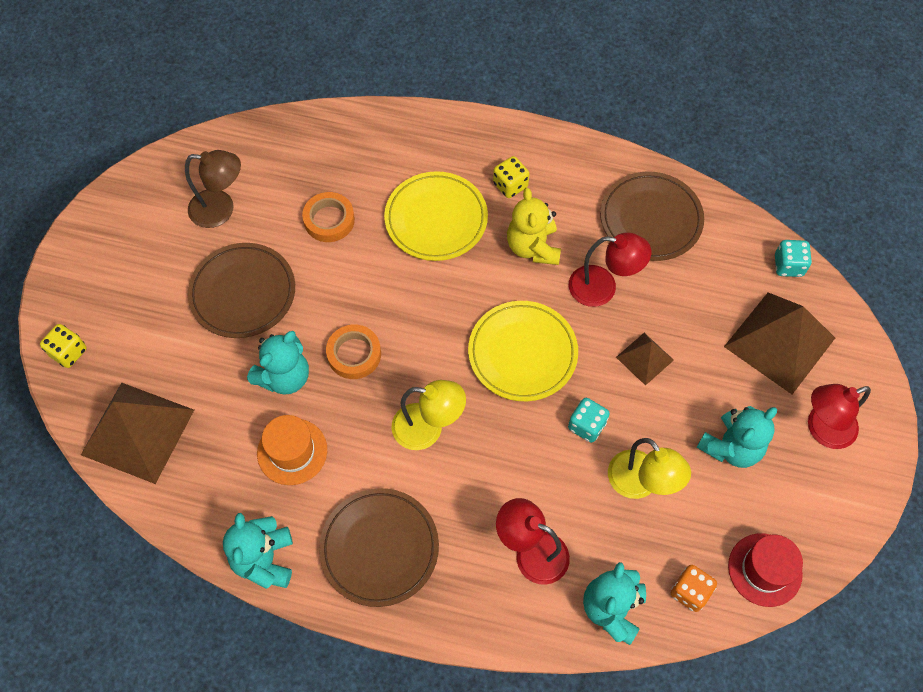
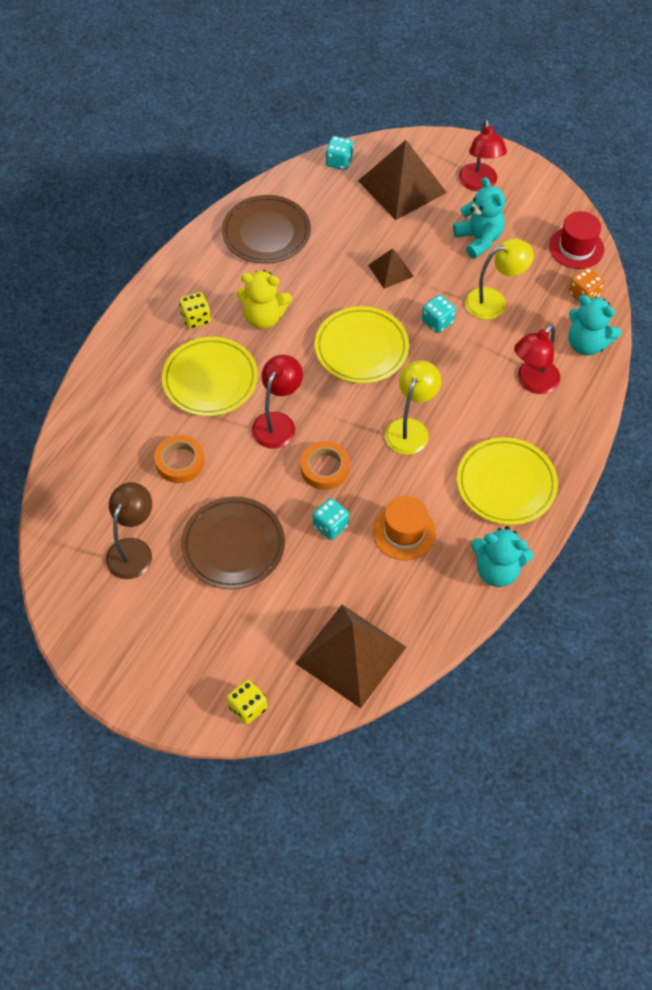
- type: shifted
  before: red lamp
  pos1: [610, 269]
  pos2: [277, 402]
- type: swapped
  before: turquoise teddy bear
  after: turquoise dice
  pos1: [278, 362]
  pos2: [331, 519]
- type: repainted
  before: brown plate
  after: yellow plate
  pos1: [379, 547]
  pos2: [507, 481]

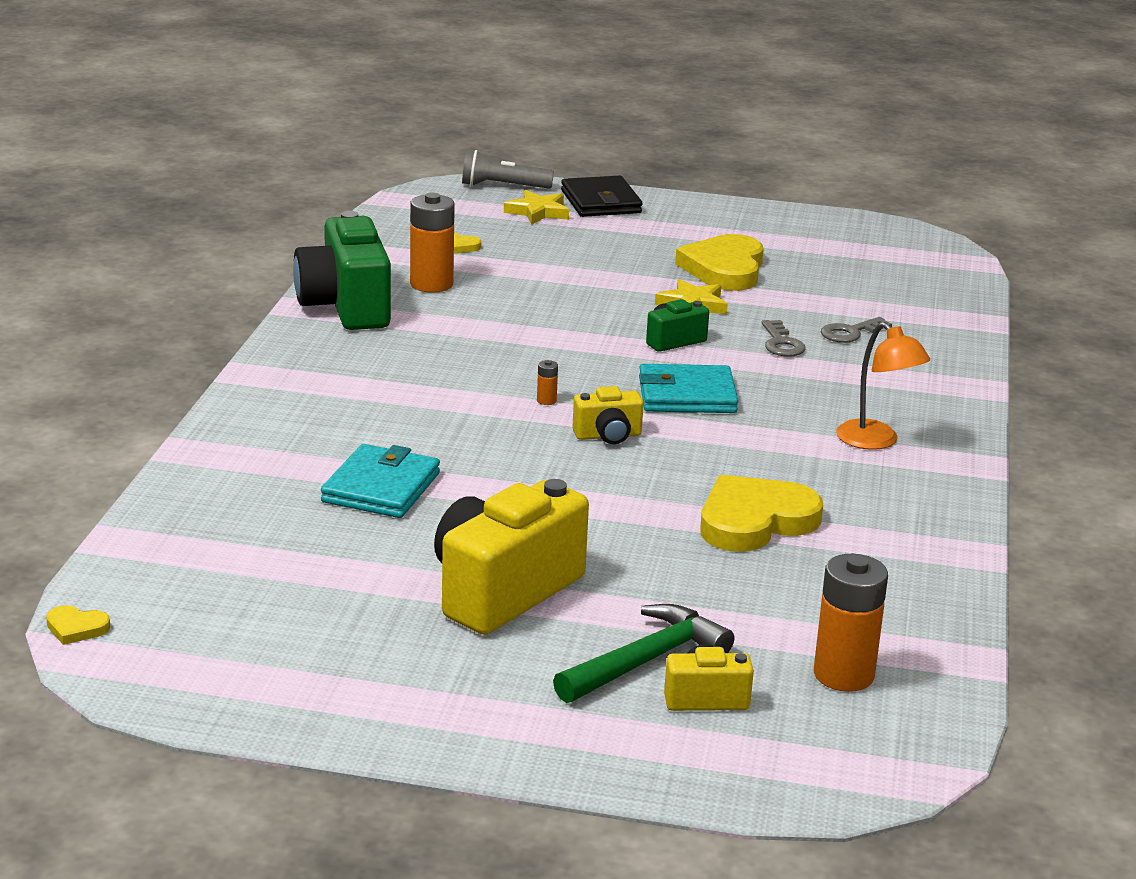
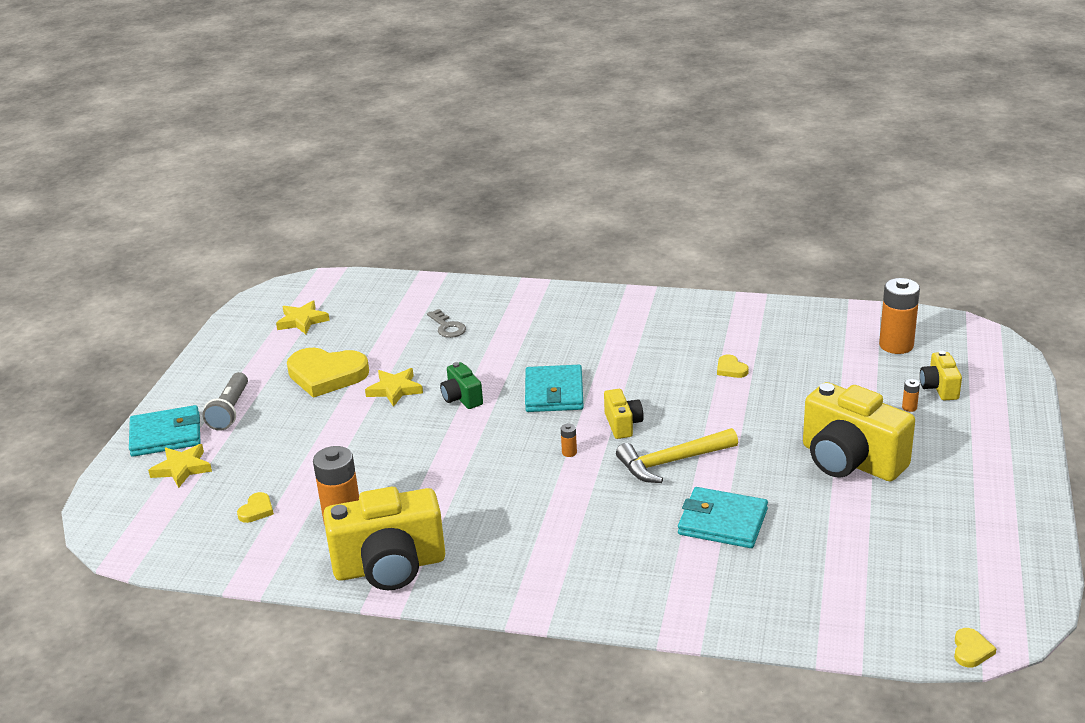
- type: repainted
  before: black wallet
  after: turquoise wallet
  pos1: [602, 196]
  pos2: [165, 431]
- type: shifted
  before: grey flashlight
  pos1: [508, 169]
  pos2: [225, 401]
- type: new
  after: yellow star
  pos2: [303, 317]
- type: repainted
  before: green camera
  after: yellow camera
  pos1: [342, 270]
  pos2: [384, 538]
- type: new
  after: yellow hammer
  pos2: [677, 455]
- type: scaled
  before: yellow heart
  pos1: [761, 513]
  pos2: [733, 366]
  scale: 0.43
- type: swapped
  before: green hammer
  after: orange battery
  pos1: [643, 653]
  pos2: [911, 395]
- type: gone
  before: grey key
  pos1: [783, 338]
- type: gone
  before: orange lamp
  pos1: [883, 386]

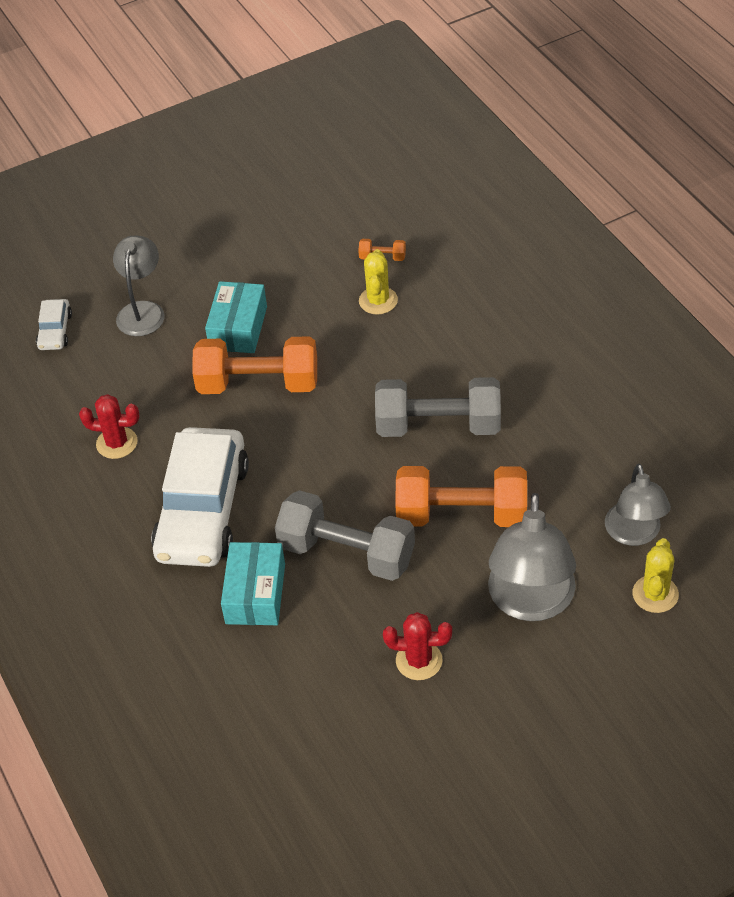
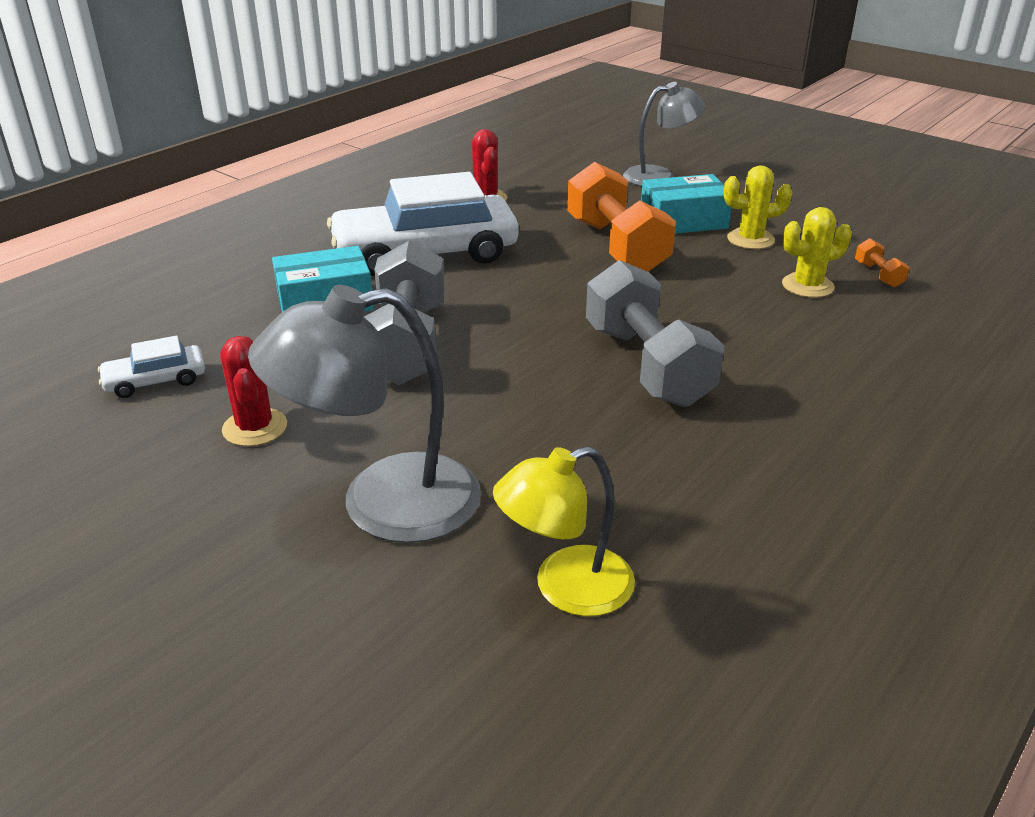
- type: shifted
  before: white car
  pos1: [54, 324]
  pos2: [151, 367]
- type: repainted
  before: grey lamp
  after: yellow lamp
  pos1: [638, 505]
  pos2: [564, 531]
- type: shifted
  before: yellow cactus
  pos1: [655, 575]
  pos2: [758, 207]
- type: gone
  before: orange dumbbell
  pos1: [461, 496]

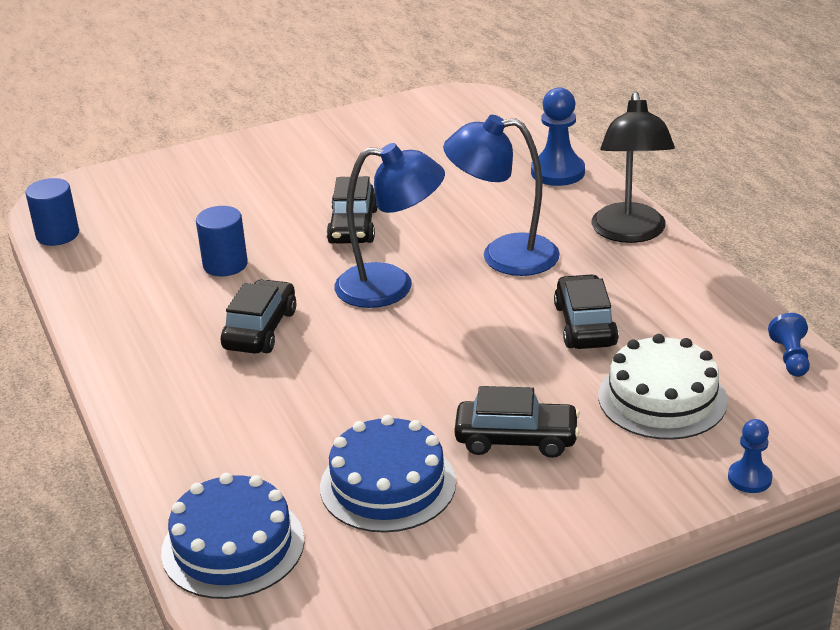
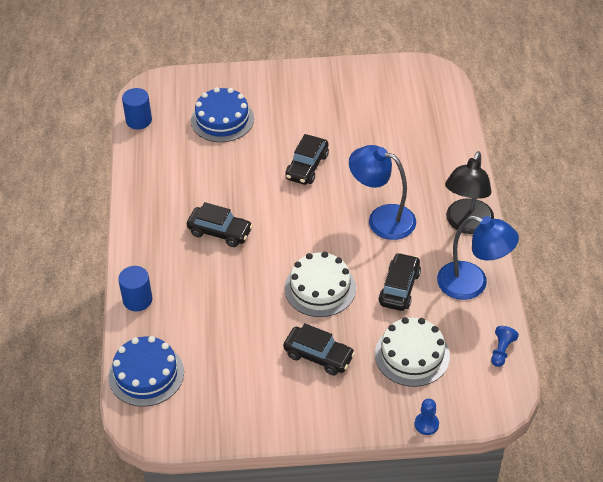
- type: shifted
  before: blue cylinder
  pos1: [222, 241]
  pos2: [135, 288]
- type: rotated
  before: black car
  pos1: [258, 316]
  pos2: [220, 224]
  turn: 75
- type: shifted
  before: blue cake
  pos1: [388, 474]
  pos2: [222, 114]
- type: new
  after: white cake
  pos2: [320, 284]
- type: shifted
  before: blue lamp
  pos1: [389, 225]
  pos2: [478, 258]
- type: gone
  before: blue pawn
  pos1: [558, 136]

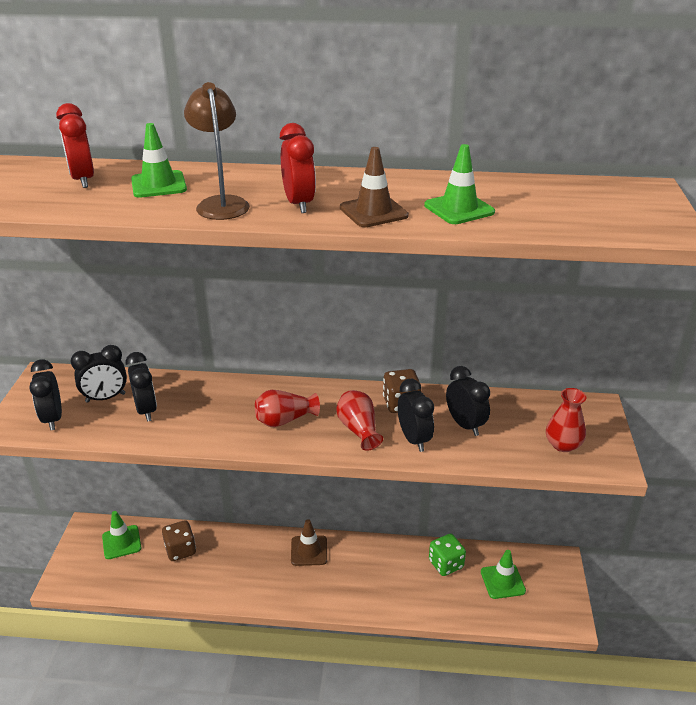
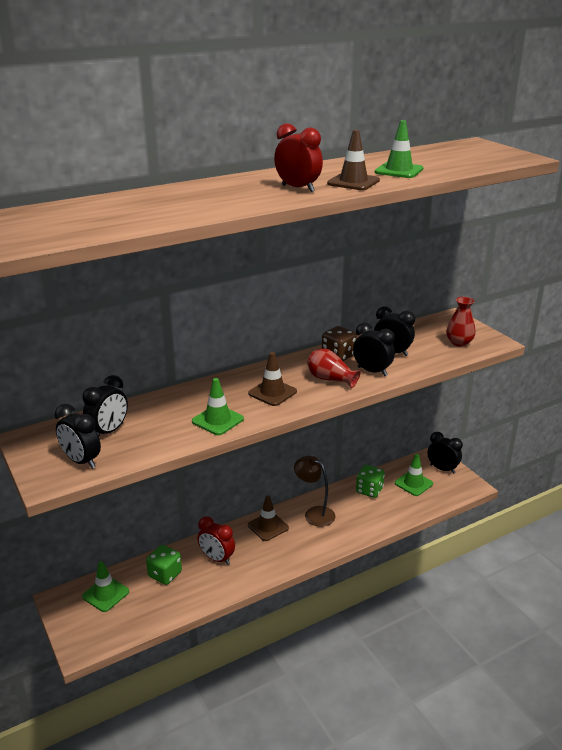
- type: repainted
  before: brown dice
  after: green dice
  pos1: [179, 540]
  pos2: [164, 565]
- type: shifted
  before: green traffic cone
  pos1: [159, 160]
  pos2: [218, 406]
- type: shifted
  before: red clock
  pos1: [75, 145]
  pos2: [216, 540]
- type: swapped
  before: red vase
  after: brown traffic cone
  pos1: [287, 408]
  pos2: [272, 379]
- type: shifted
  before: brown lamp
  pos1: [217, 151]
  pos2: [314, 491]
- type: shifted
  before: black clock
  pos1: [141, 387]
  pos2: [445, 453]

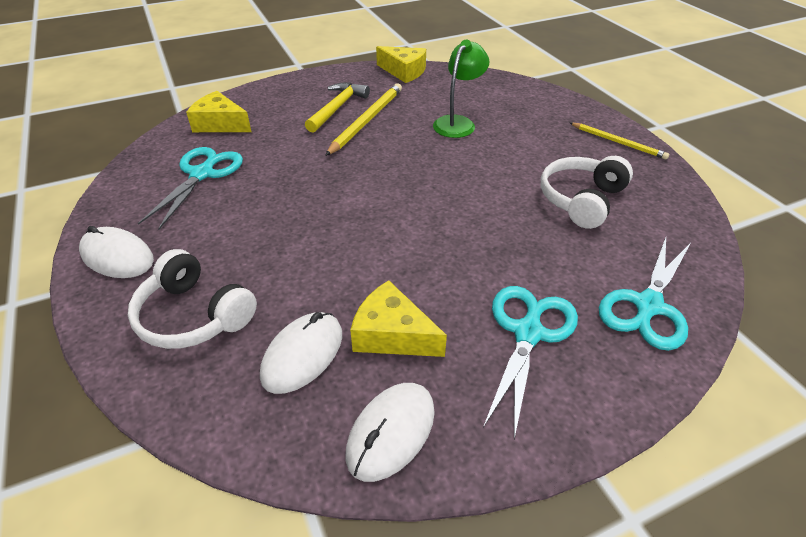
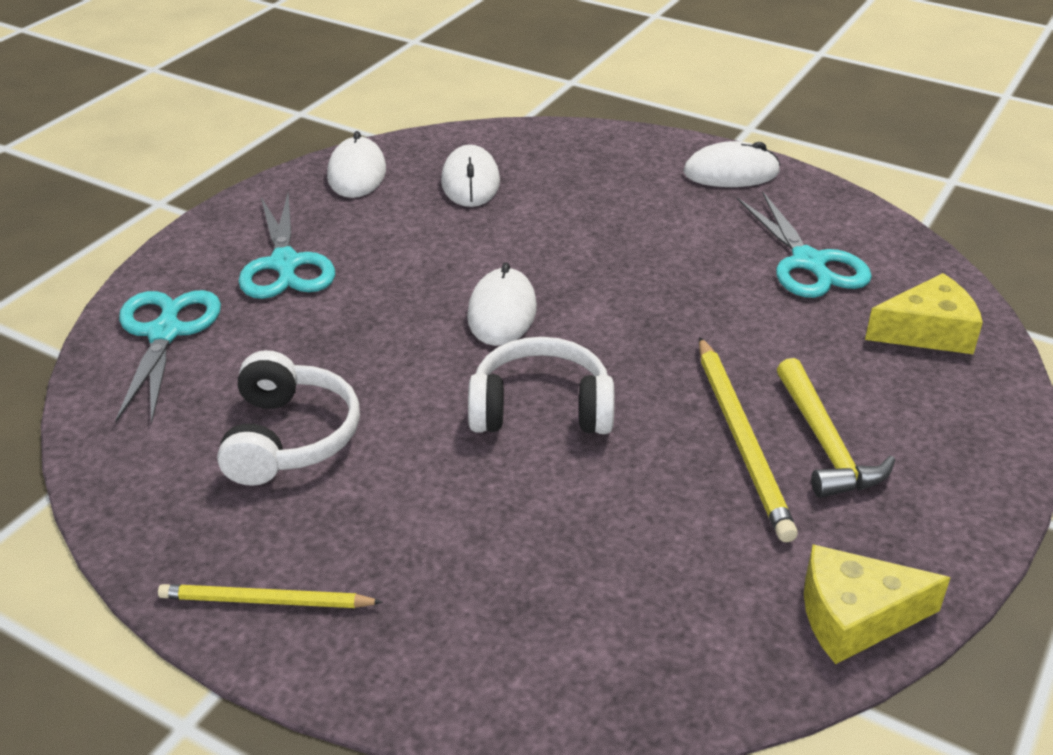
- type: new
  after: white mouse
  pos2: [502, 304]
- type: shifted
  before: white headphones
  pos1: [192, 299]
  pos2: [541, 385]
- type: gone
  before: yellow cheese
  pos1: [398, 318]
- type: gone
  before: green lamp
  pos1: [461, 89]

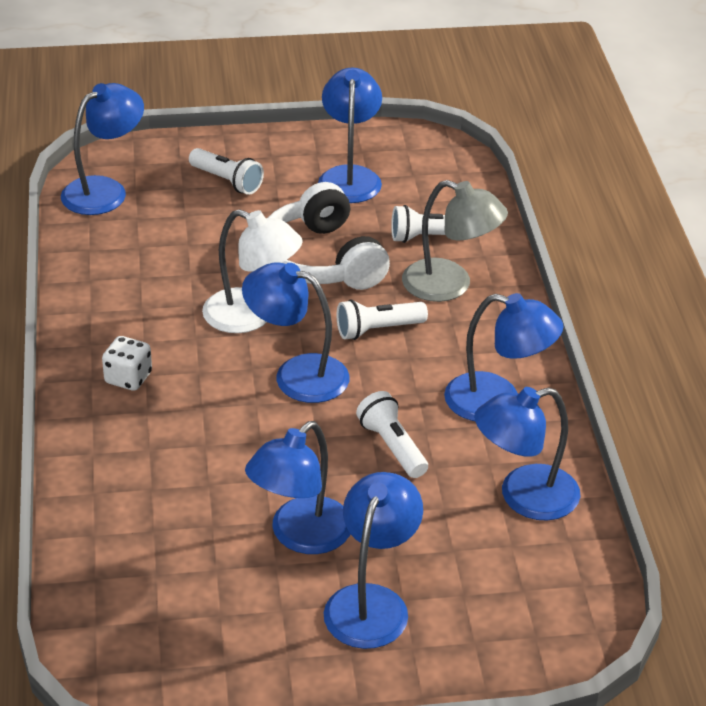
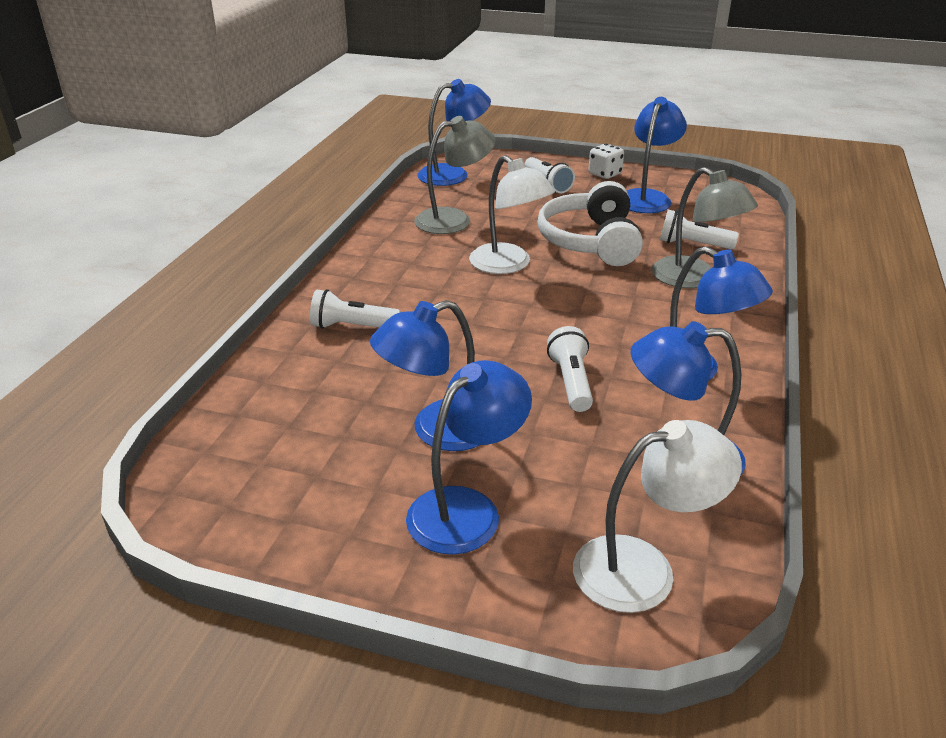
- type: shifted
  before: white flashlight
  pos1: [382, 319]
  pos2: [355, 309]
- type: new
  after: grey lamp
  pos2: [455, 175]
- type: new
  after: white lamp
  pos2: [657, 516]
- type: shifted
  before: white dice
  pos1: [127, 363]
  pos2: [606, 161]
- type: gone
  before: blue lamp
  pos1: [295, 332]

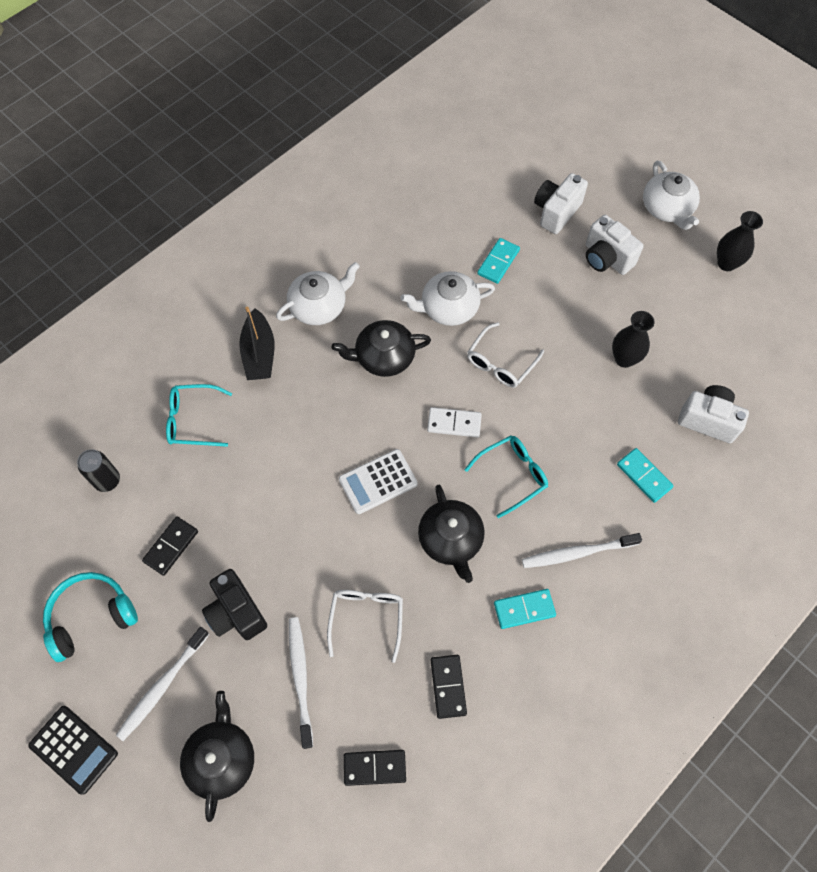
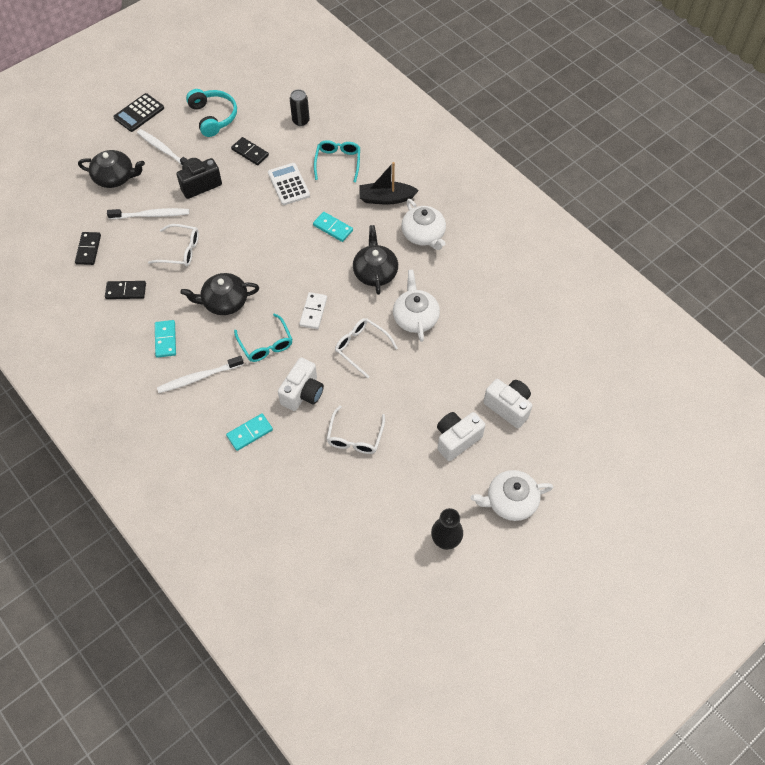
- type: rotated
  before: white toothbrush
  pos1: [582, 550]
  pos2: [200, 374]
  turn: -105
- type: shifted
  before: white calculator
  pos1: [378, 481]
  pos2: [289, 184]
- type: shifted
  before: white camera
  pos1: [713, 414]
  pos2: [301, 384]
- type: shifted
  before: turquoise domino
  pos1: [498, 261]
  pos2: [333, 227]
- type: swapped
  before: black vase
  after: white glasses
  pos1: [633, 339]
  pos2: [355, 430]

